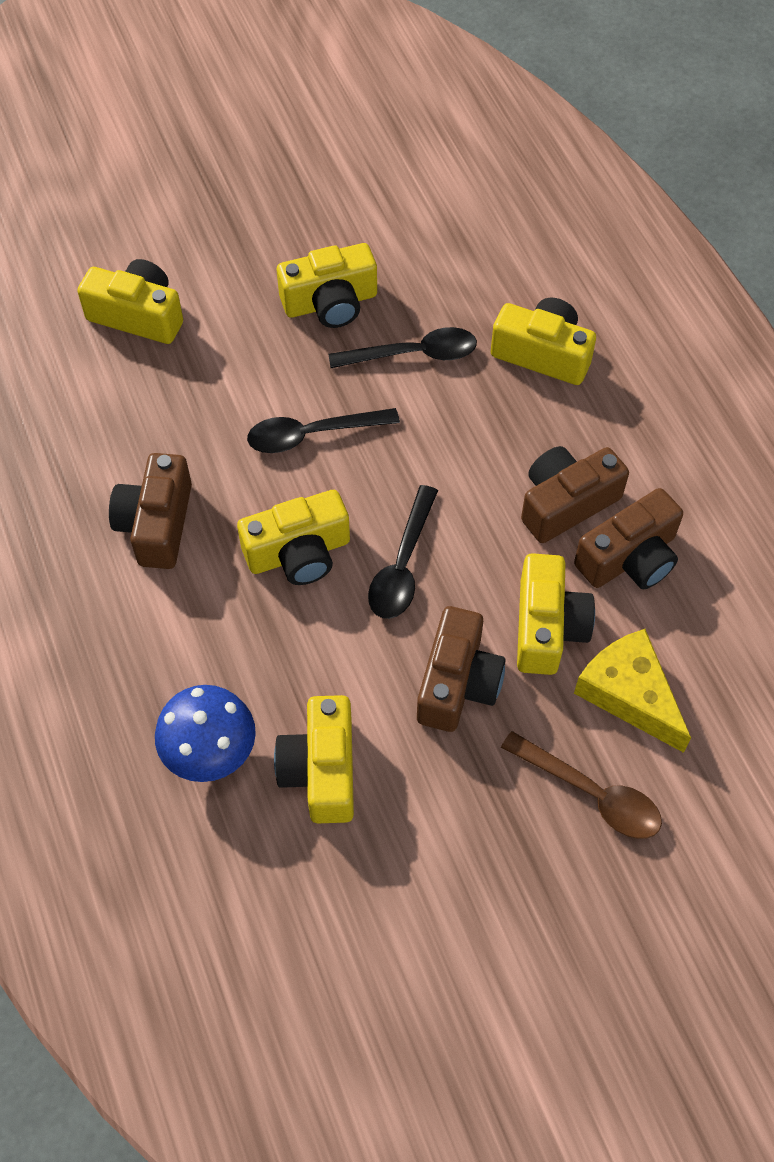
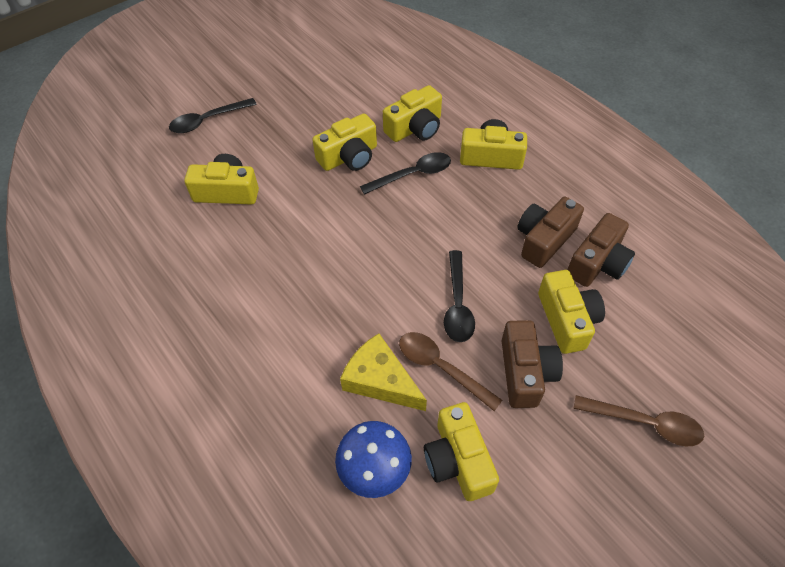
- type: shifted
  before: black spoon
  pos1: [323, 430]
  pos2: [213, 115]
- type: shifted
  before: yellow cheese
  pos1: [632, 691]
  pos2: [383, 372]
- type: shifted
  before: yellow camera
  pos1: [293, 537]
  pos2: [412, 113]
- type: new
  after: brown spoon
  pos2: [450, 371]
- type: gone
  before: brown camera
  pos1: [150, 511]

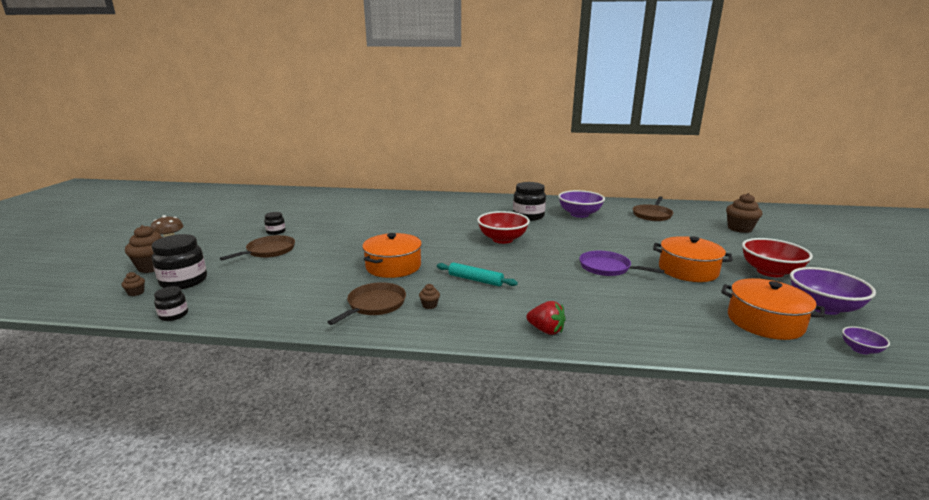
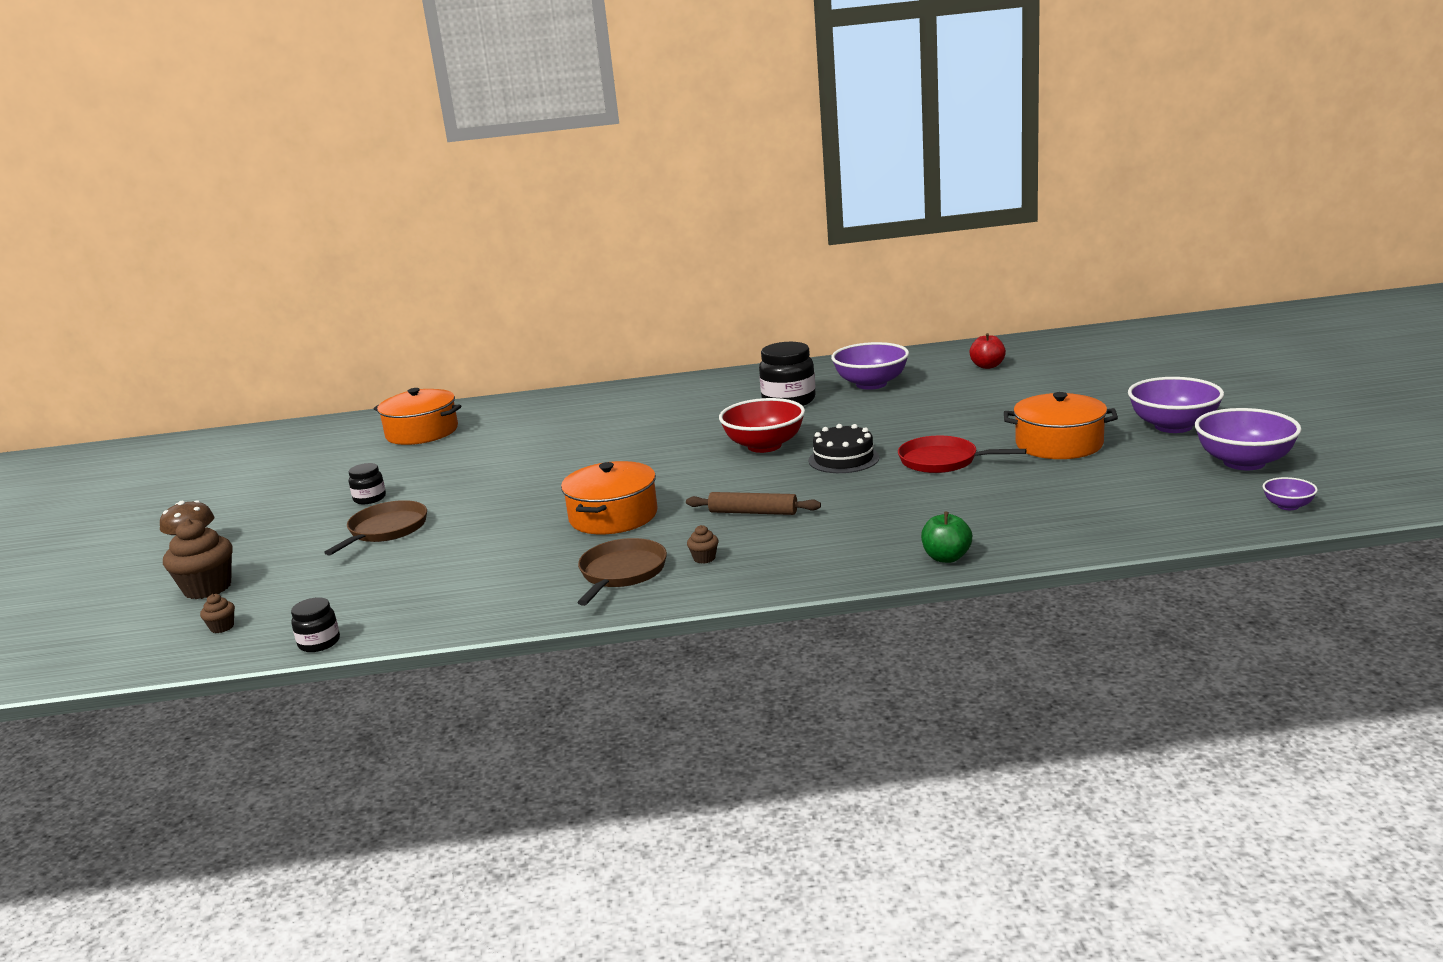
- type: shifted
  before: orange pot
  pos1: [773, 309]
  pos2: [417, 416]
- type: repainted
  before: turquoise rolling pin
  after: brown rolling pin
  pos1: [477, 274]
  pos2: [753, 503]
- type: new
  after: black cake
  pos2: [844, 448]
- type: repainted
  before: purple pan
  after: red pan
  pos1: [621, 263]
  pos2: [962, 454]
- type: new
  after: green apple
  pos2: [946, 537]
- type: swapped
  before: brown pan
  after: red apple
  pos1: [653, 208]
  pos2: [988, 351]
- type: repainted
  before: red bowl
  after: purple bowl
  pos1: [777, 257]
  pos2: [1176, 405]
- type: gone
  before: black jar
  pos1: [179, 261]
- type: gone
  before: red strawberry
  pos1: [545, 318]
- type: gone
  before: brown cupcake
  pos1: [744, 213]

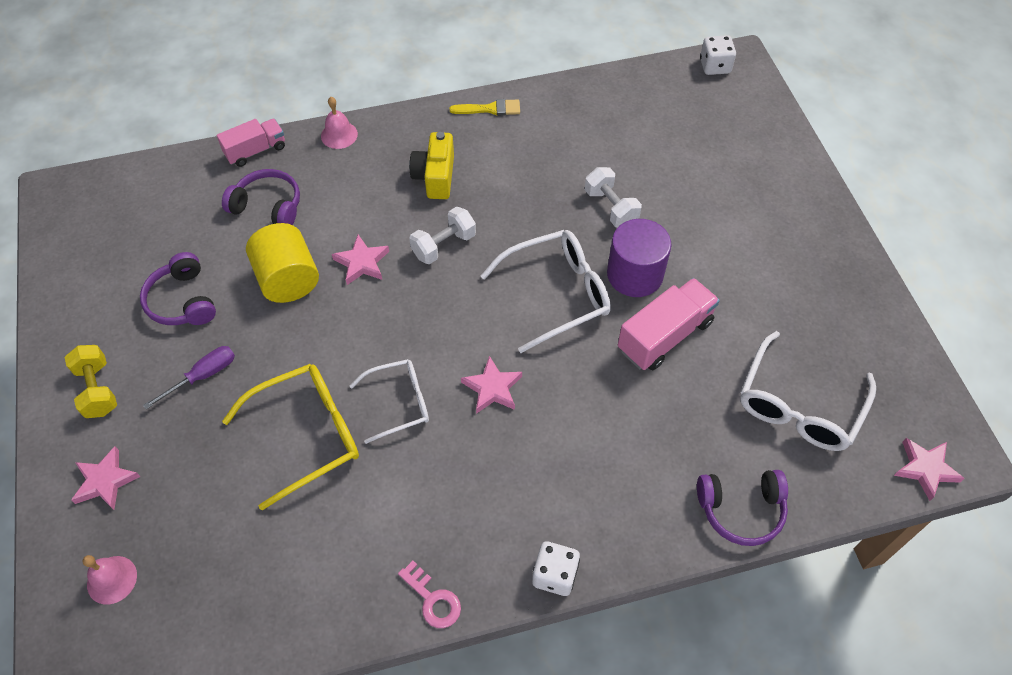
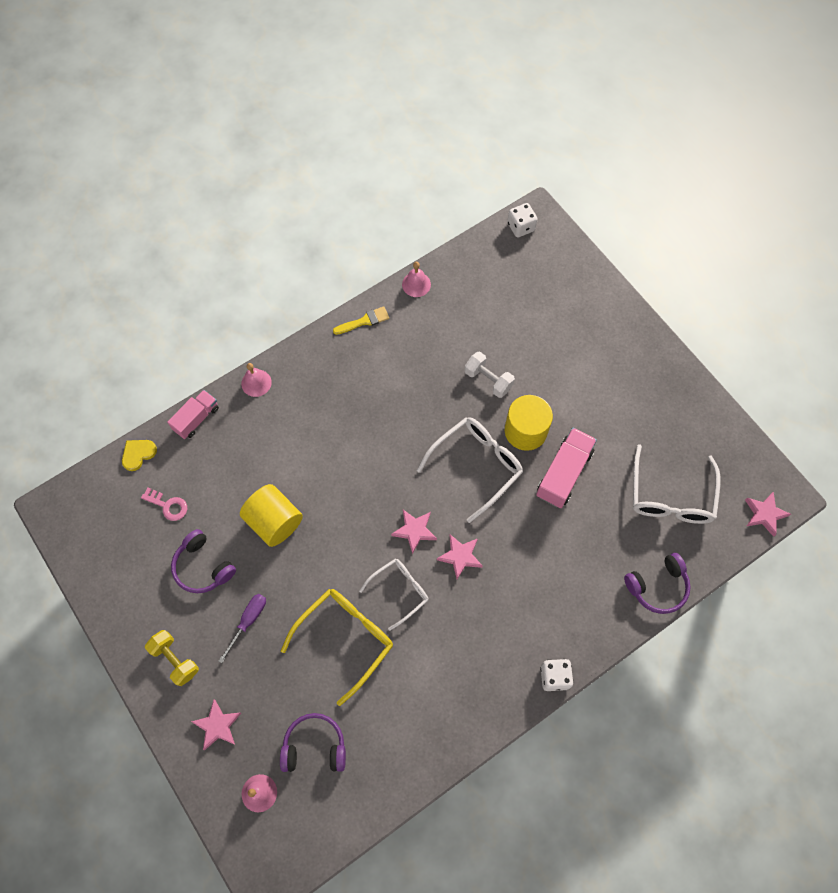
- type: new
  after: yellow heart
  pos2: [139, 455]
- type: shifted
  before: pink key
  pos1: [429, 594]
  pos2: [164, 504]
- type: shifted
  before: purple headphones
  pos1: [261, 197]
  pos2: [313, 742]
- type: shifted
  before: pink star
  pos1: [360, 260]
  pos2: [414, 532]
- type: new
  after: pink bell
  pos2: [416, 279]
- type: repainted
  before: purple cylinder
  after: yellow cylinder
  pos1: [639, 258]
  pos2: [529, 423]
- type: gone
  before: yellow camera
  pos1: [431, 165]
- type: gone
  before: white dumbbell
  pos1: [442, 235]

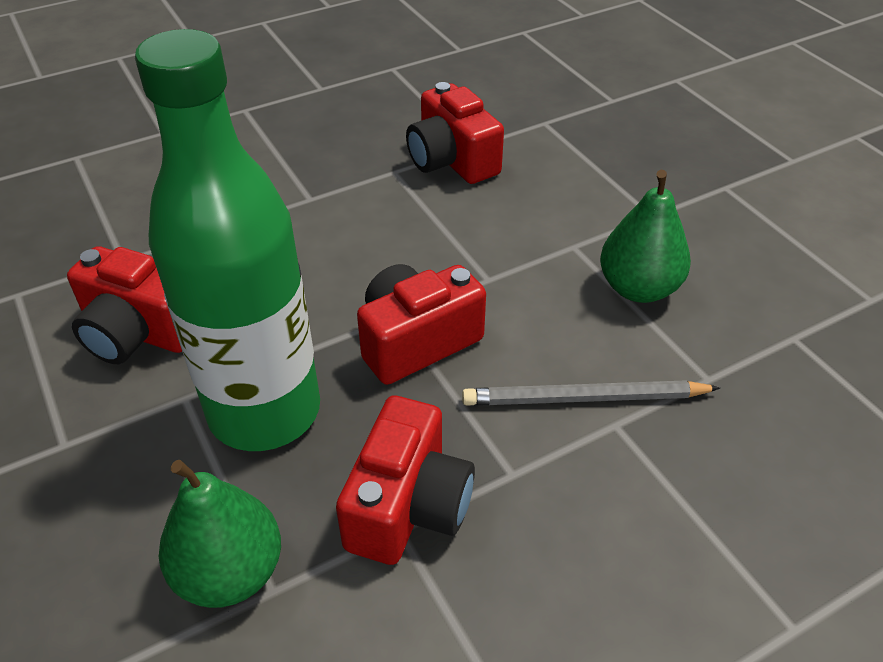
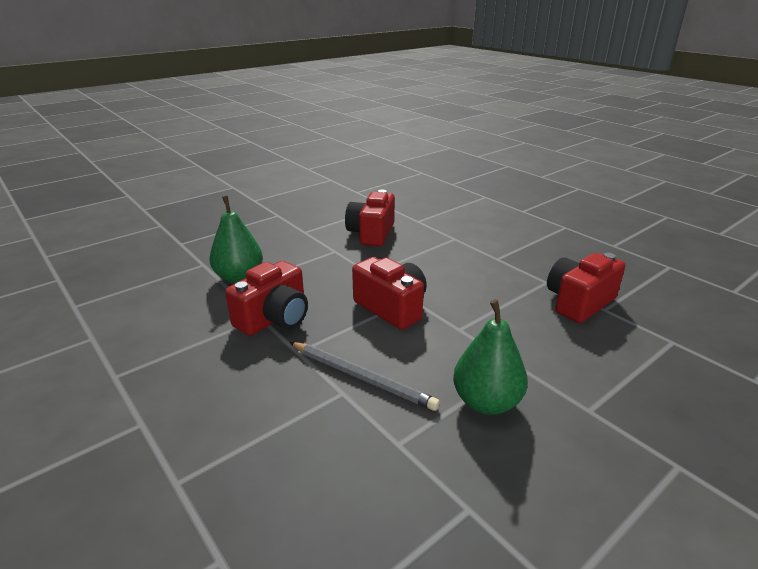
- type: rotated
  before: red camera
  pos1: [405, 480]
  pos2: [266, 298]
  turn: -60
- type: rotated
  before: grey pencil
  pos1: [591, 393]
  pos2: [365, 376]
  turn: 135
- type: gone
  before: green bottle
  pos1: [227, 240]

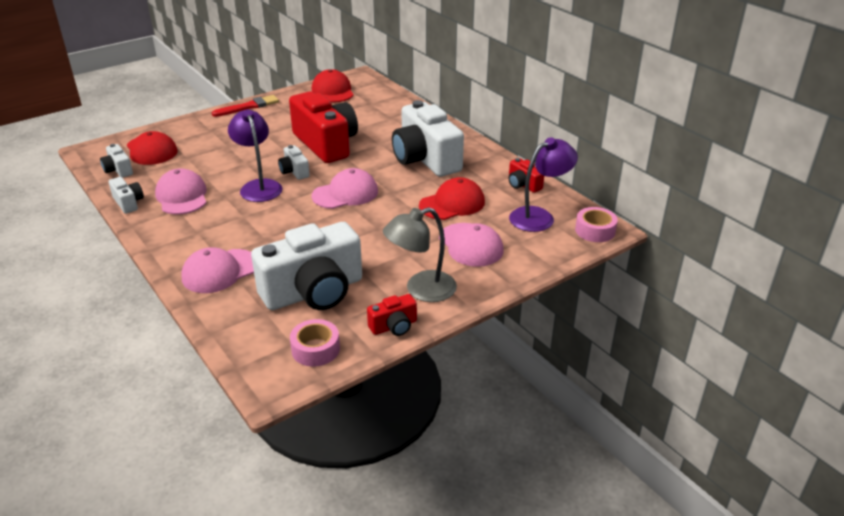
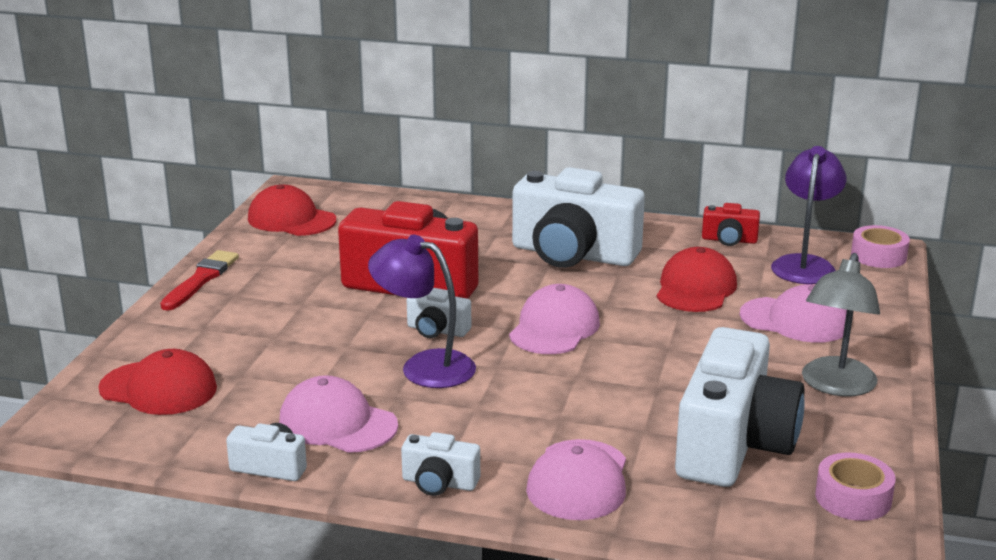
- type: shifted
  before: white camera
  pos1: [116, 161]
  pos2: [440, 464]
- type: gone
  before: red camera
  pos1: [392, 315]

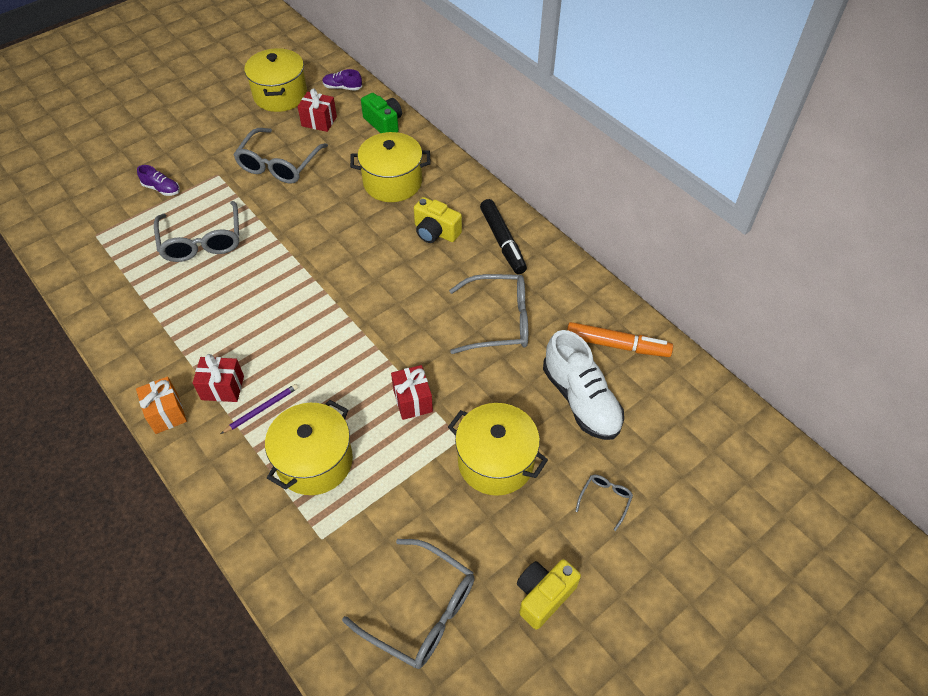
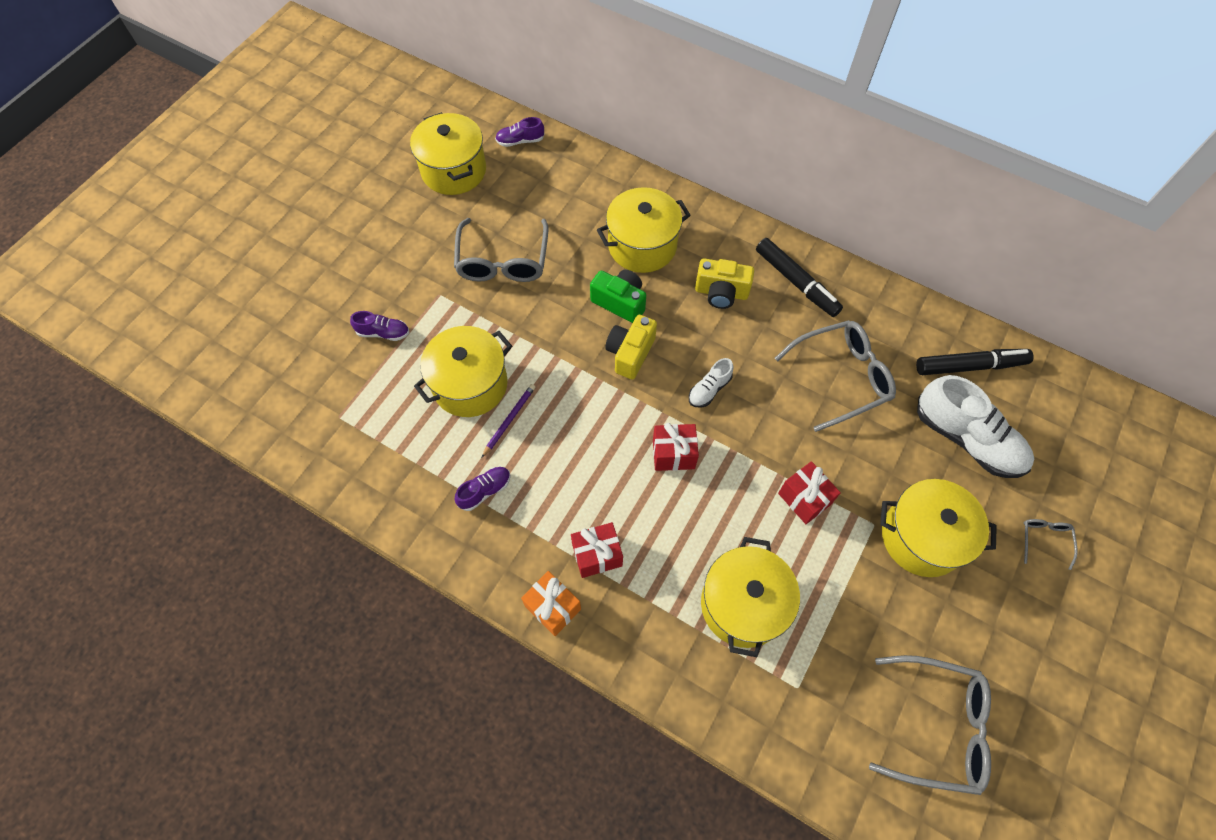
- type: swapped
  before: grey glasses
  after: yellow pot
  pos1: [196, 231]
  pos2: [463, 371]
- type: new
  after: purple shoe
  pos2: [483, 489]
- type: shifted
  before: purple pencil
  pos1: [259, 409]
  pos2: [508, 420]
- type: shifted
  before: green camera
  pos1: [381, 113]
  pos2: [618, 296]
- type: shifted
  before: yellow camera
  pos1: [549, 594]
  pos2: [631, 347]
- type: shifted
  before: red gift
  pos1: [317, 110]
  pos2: [676, 447]
- type: new
  after: white shoe
  pos2: [711, 383]
- type: repainted
  before: orange marker
  after: black marker
  pos1: [620, 339]
  pos2: [975, 362]

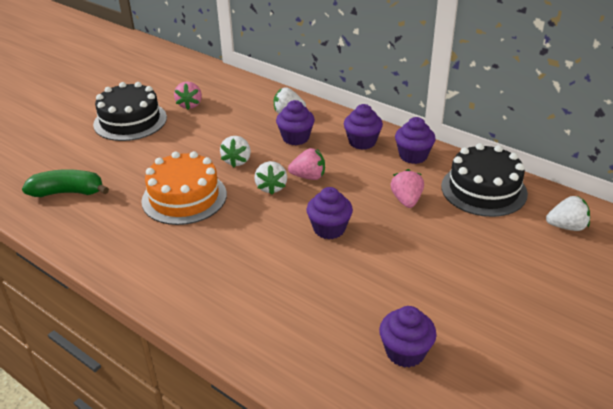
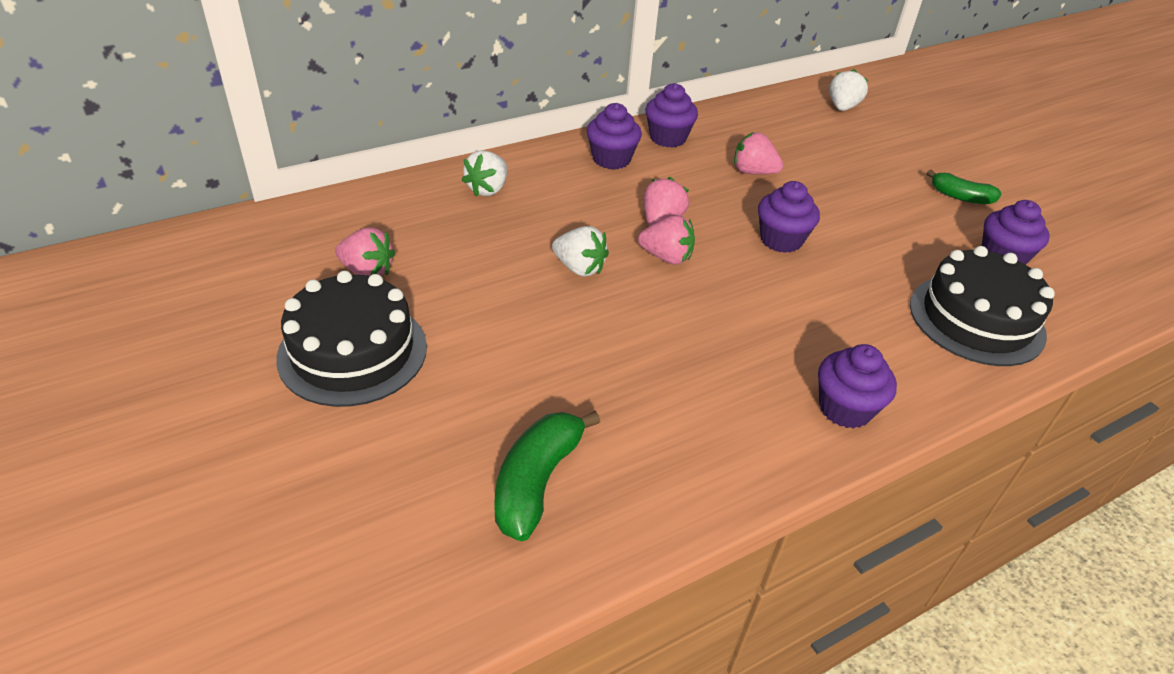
- type: repainted
  before: white strawberry
  after: pink strawberry
  pos1: [270, 178]
  pos2: [666, 240]
- type: shifted
  before: purple cupcake
  pos1: [295, 122]
  pos2: [857, 386]
- type: shifted
  before: black cake
  pos1: [484, 180]
  pos2: [982, 306]
- type: new
  after: green banana
  pos2: [964, 187]
- type: gone
  before: orange cake
  pos1: [184, 188]

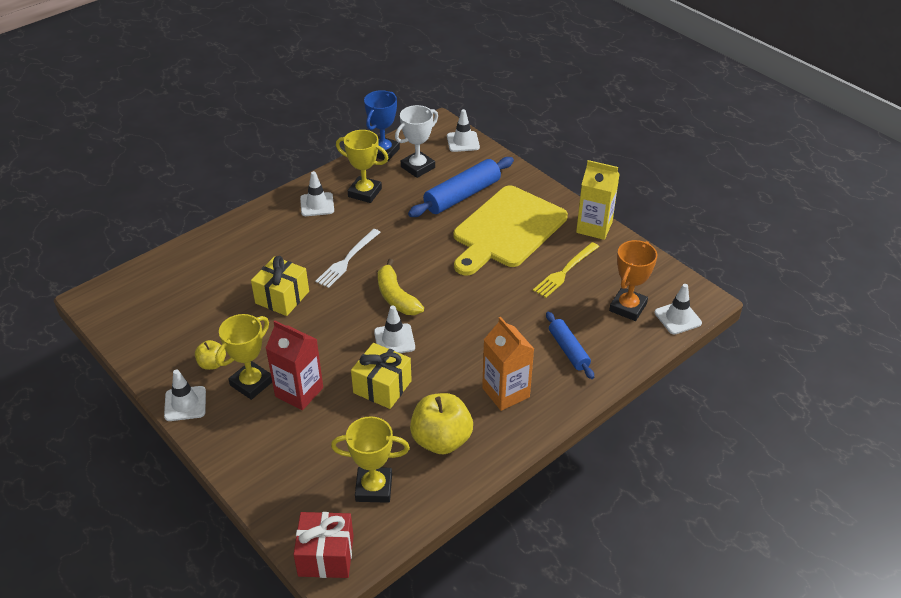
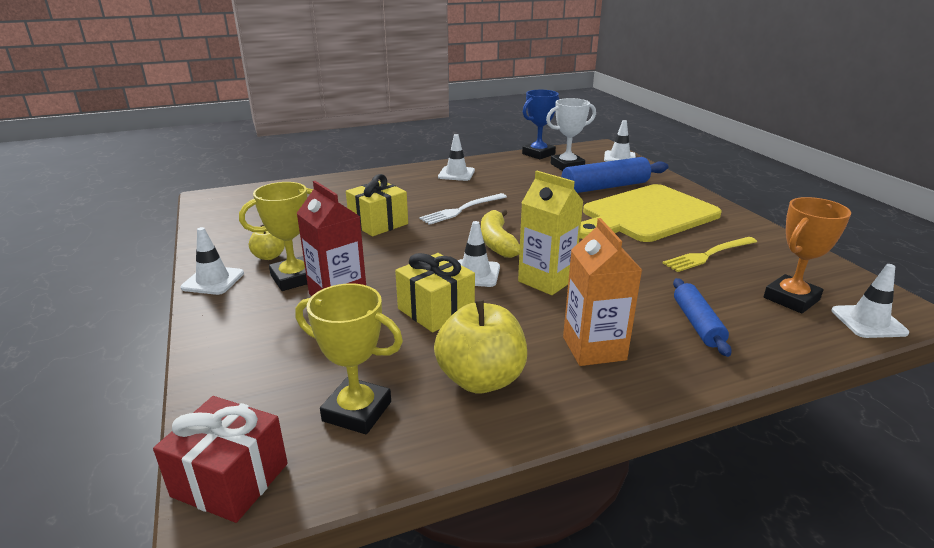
- type: shifted
  before: yellow carton
  pos1: [598, 200]
  pos2: [551, 233]
- type: gone
  before: yellow trophy
  pos1: [362, 166]

